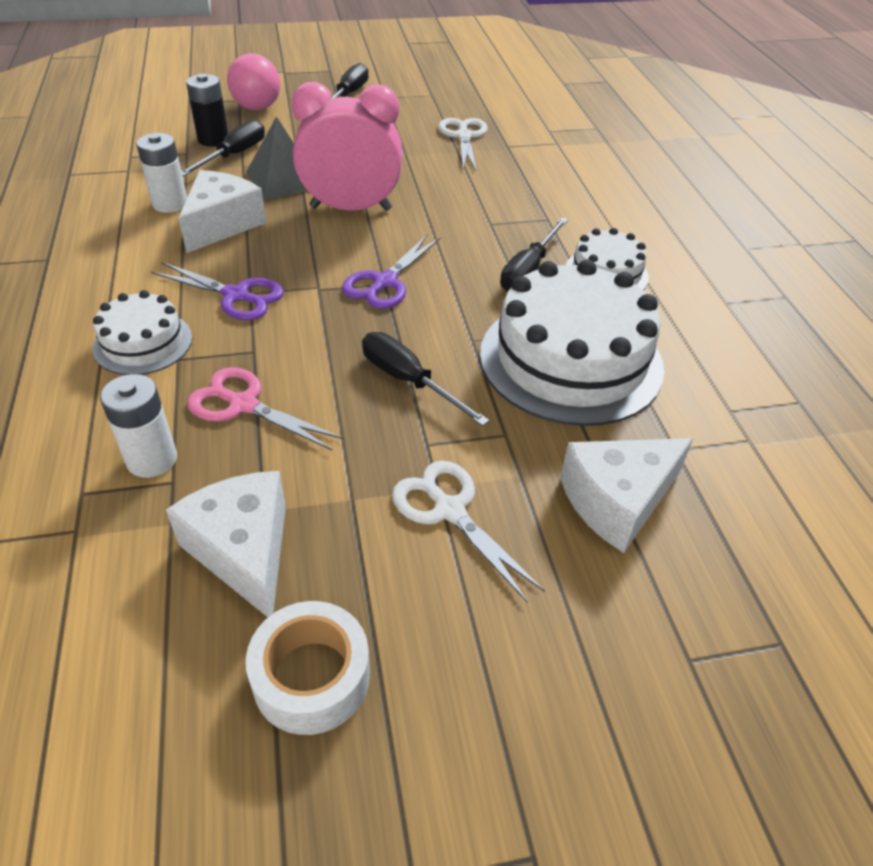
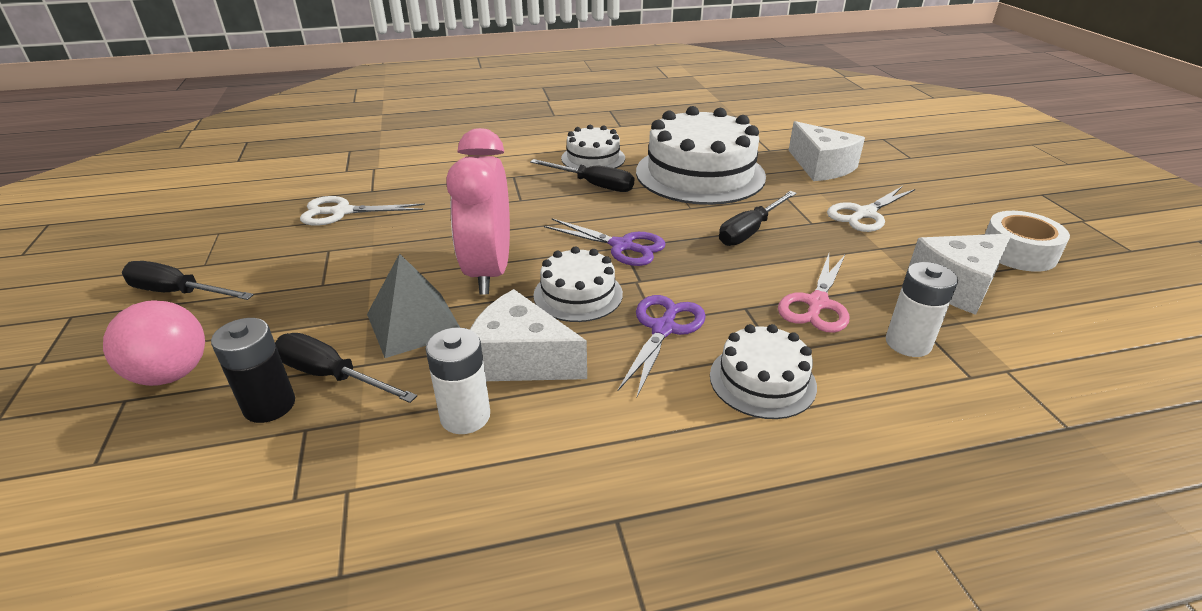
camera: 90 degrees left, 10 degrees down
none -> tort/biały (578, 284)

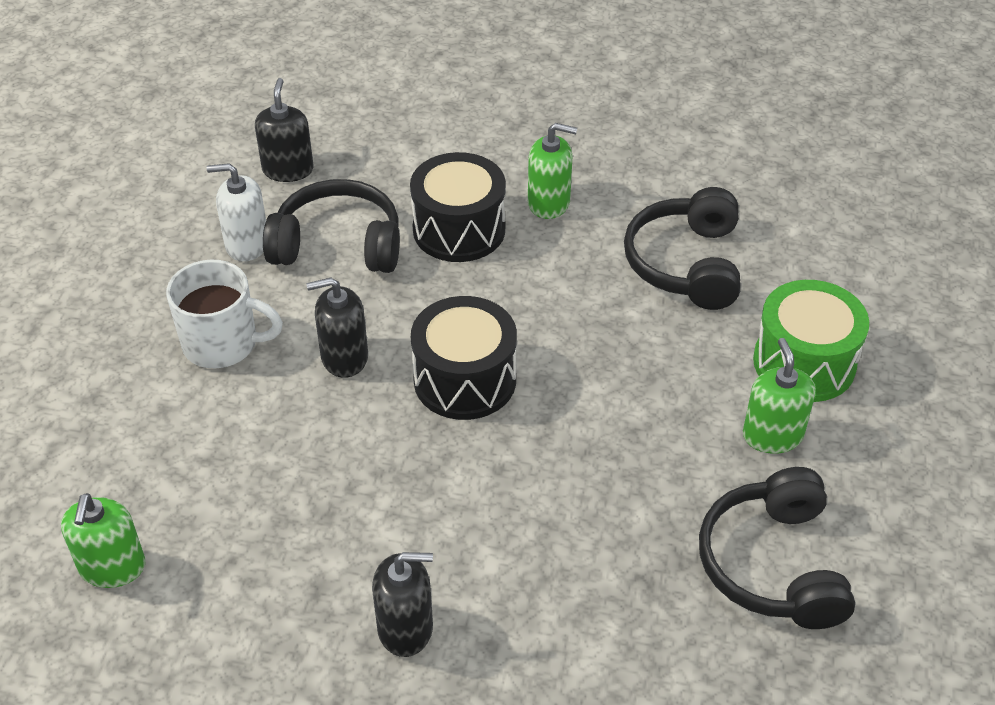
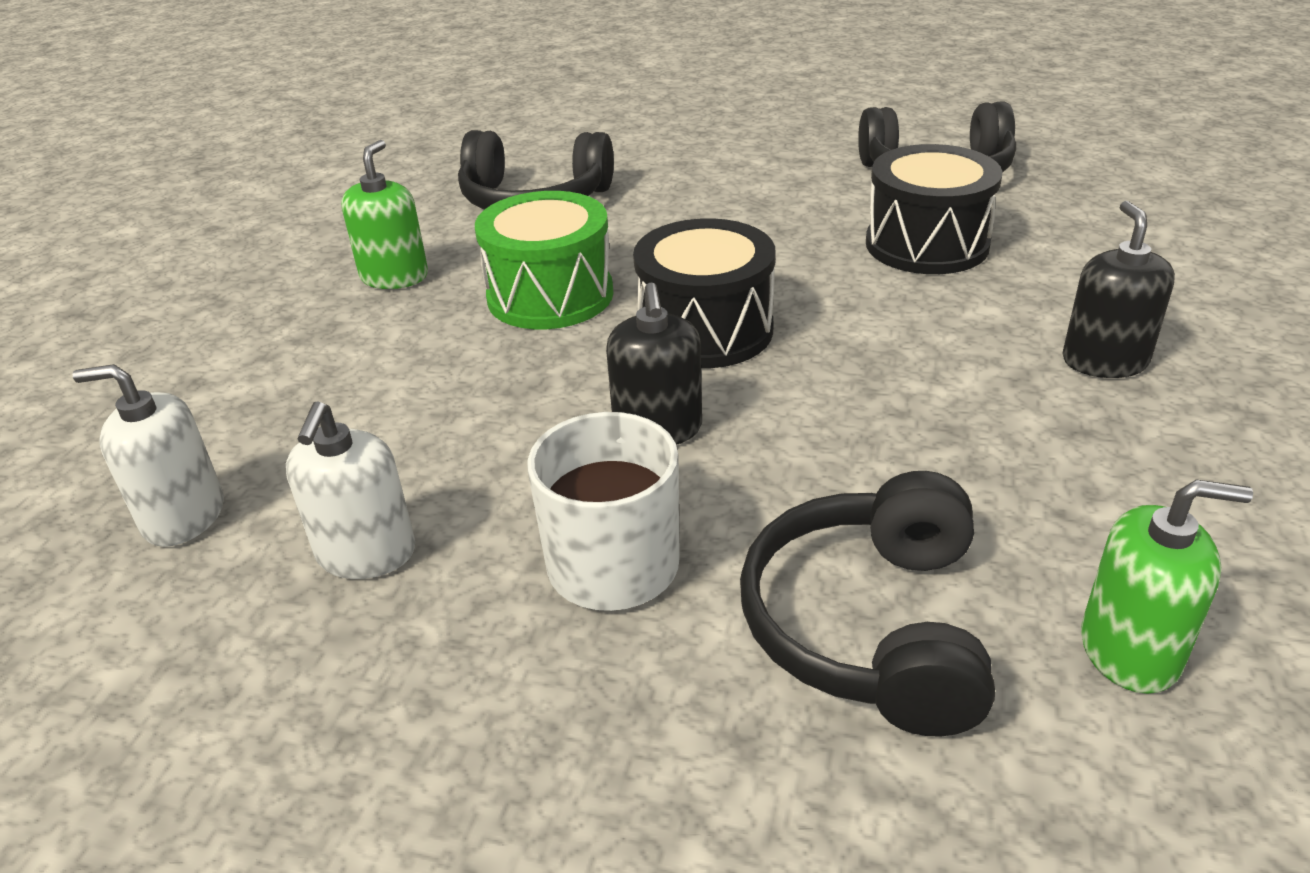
camera: 85 degrees left, 10 degrees down
dozownik mydła/czarny (284, 130) -> dozownik mydła/biały (148, 455)
słuchawki/czarny (331, 226) -> słuchawki/czarny (867, 603), moved
bęben/czarny (458, 207) -> bęben/czarny (934, 209), moved
dozownik mydła/zielony (779, 396) -> none
bęben/zielony (811, 341) -> bęben/zielony (544, 260), moved

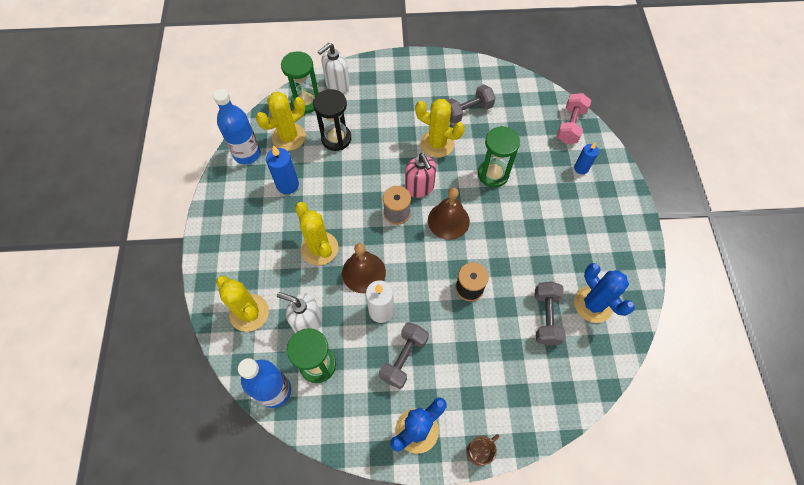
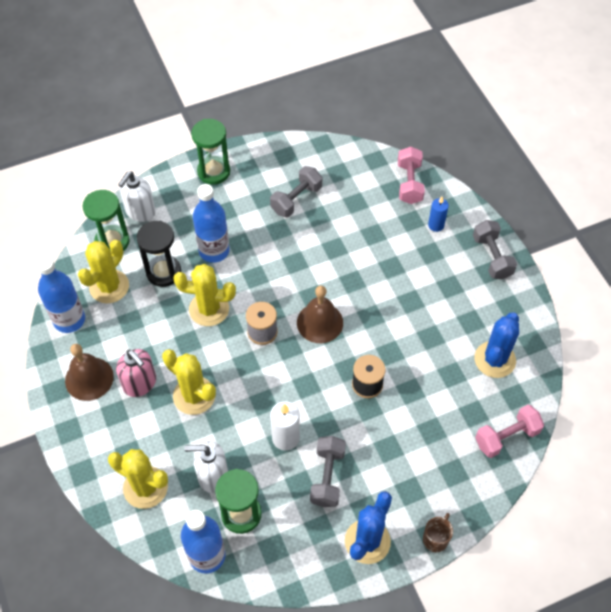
camera: 20 degrees left, 5 degrees down
świeca/niebieski (282, 169) -> none
dzwonek/brązowy (364, 268) -> dzwonek/brązowy (89, 372), moved
dozownik mydła/różowy (420, 175) -> dozownik mydła/różowy (136, 373), moved
kaktus/żółty (440, 128) -> kaktus/żółty (204, 295), moved
klepsydra/zielony (499, 157) -> klepsydra/zielony (210, 152), moved
hantel/szary (550, 313) -> hantel/szary (495, 249), moved
kaktus/niebieski (604, 293) -> kaktus/niebieski (497, 345), 75 degrees clockwise
none -> butelka/niebieski (211, 223)
none -> hantel/różowy (509, 431)

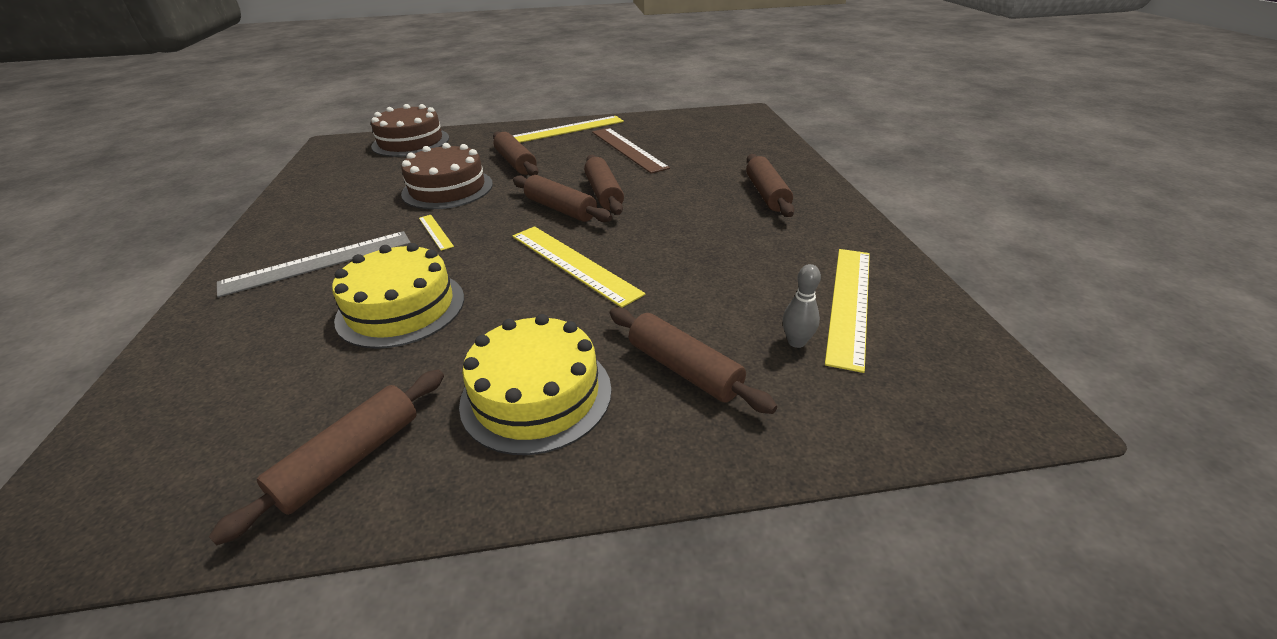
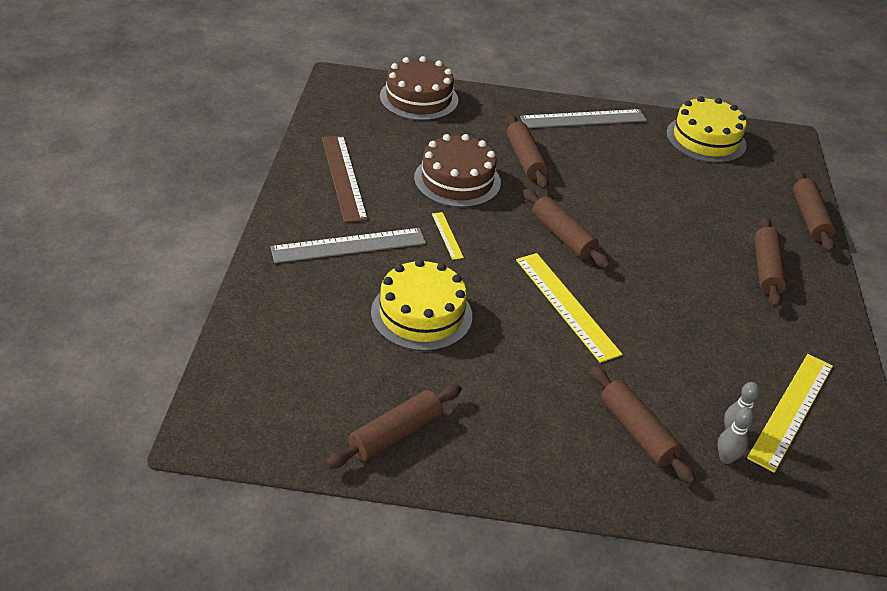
camera: 10 degrees right, 5 degrees up
tort/żółty (535, 384) -> tort/żółty (706, 129), moved
linijka/żółty (568, 129) -> linijka/szary (583, 118)
wałek do ciasta/brązowy (604, 185) -> wałek do ciasta/brązowy (814, 211), moved
linijka/brązowy (631, 151) -> linijka/brązowy (345, 179), moved
none -> kręgiel/szary (736, 435)

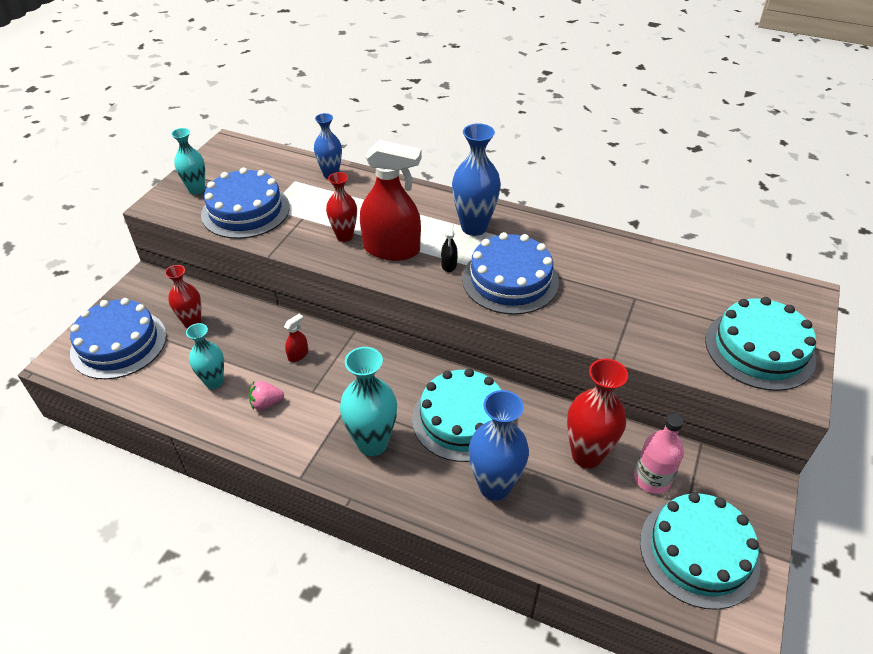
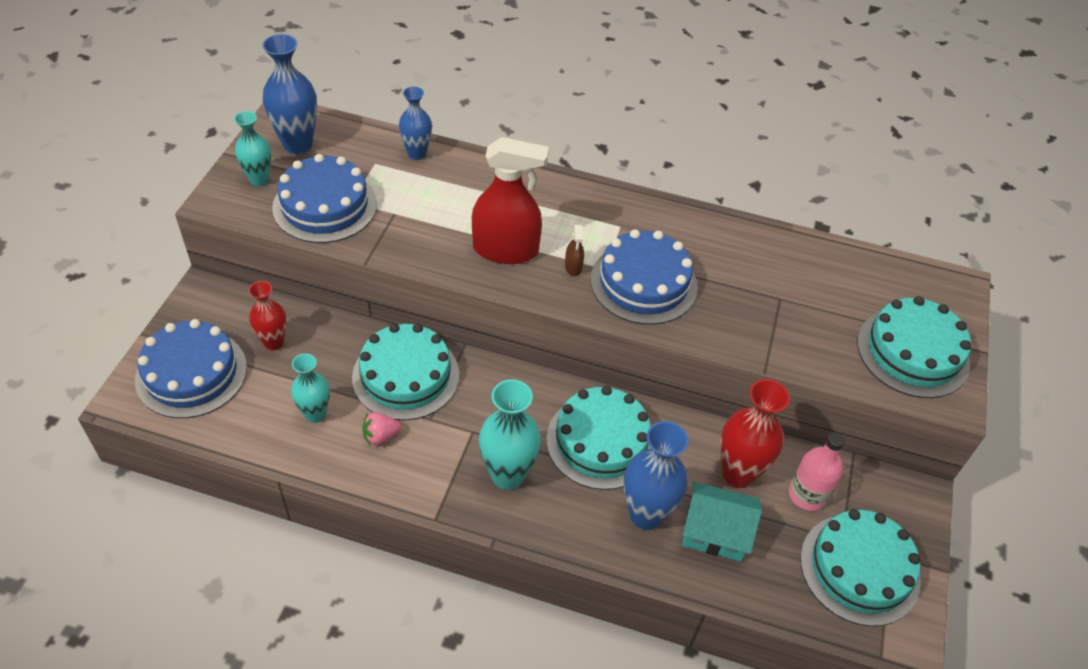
camera: 10 degrees left, 5 degrees up
spryskiwacz/czerwony (296, 338) -> tort/turkusowy (405, 372)
wazon/czerwony (341, 207) -> none
spryskiwacz/czarny (449, 248) -> spryskiwacz/brązowy (574, 250)
wazon/niebieski (476, 179) -> wazon/niebieski (289, 94), moved
none -> domek/turkusowy (722, 521)

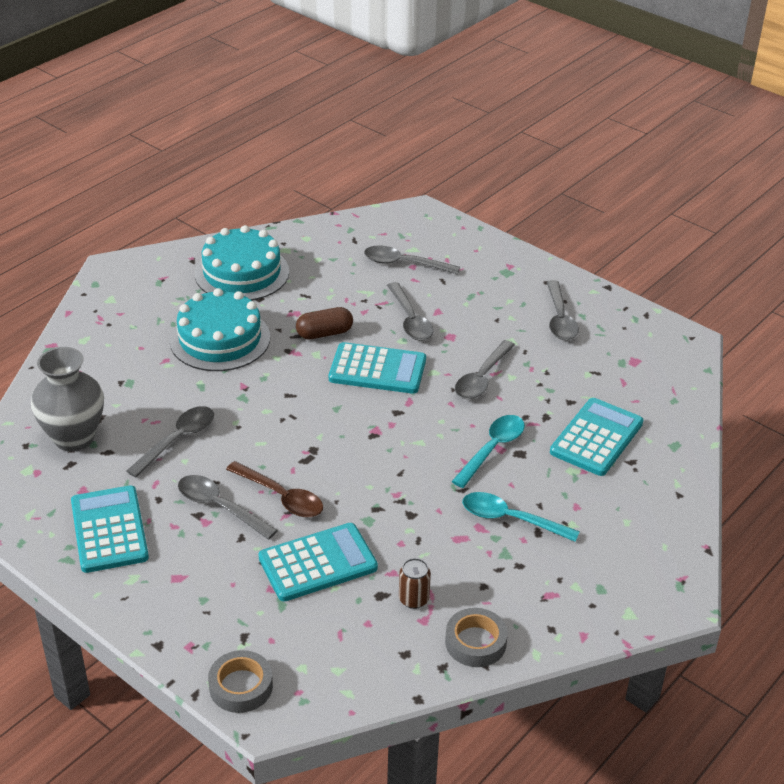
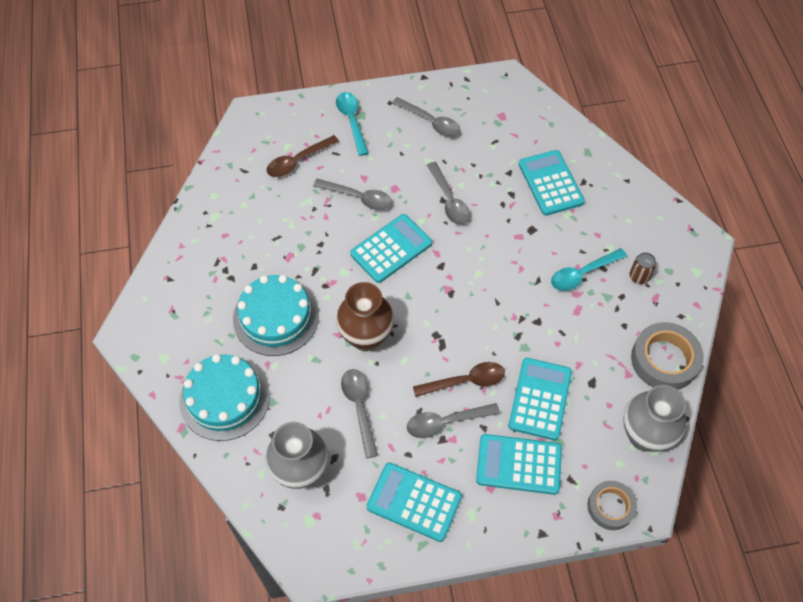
camera: 50 degrees left, 20 degrees up
tort/turkusowy (242, 262) -> tort/turkusowy (224, 397), moved
kapsułka/brązowy (324, 323) -> none
łyżka/szary (412, 260) -> łyżka/brązowy (303, 156)
puszka/brązowy (415, 583) -> puszka/brązowy (642, 268), moved
taśma klejąca/szary (476, 637) -> taśma klejąca/szary (667, 356), x1.56
łyżka/turkusowy (488, 451) -> łyżka/turkusowy (352, 124), moved
none -> wazon/brązowy (365, 316)
none -> kalkulator/turkusowy (519, 464)
none -> wazon/szary (654, 418)

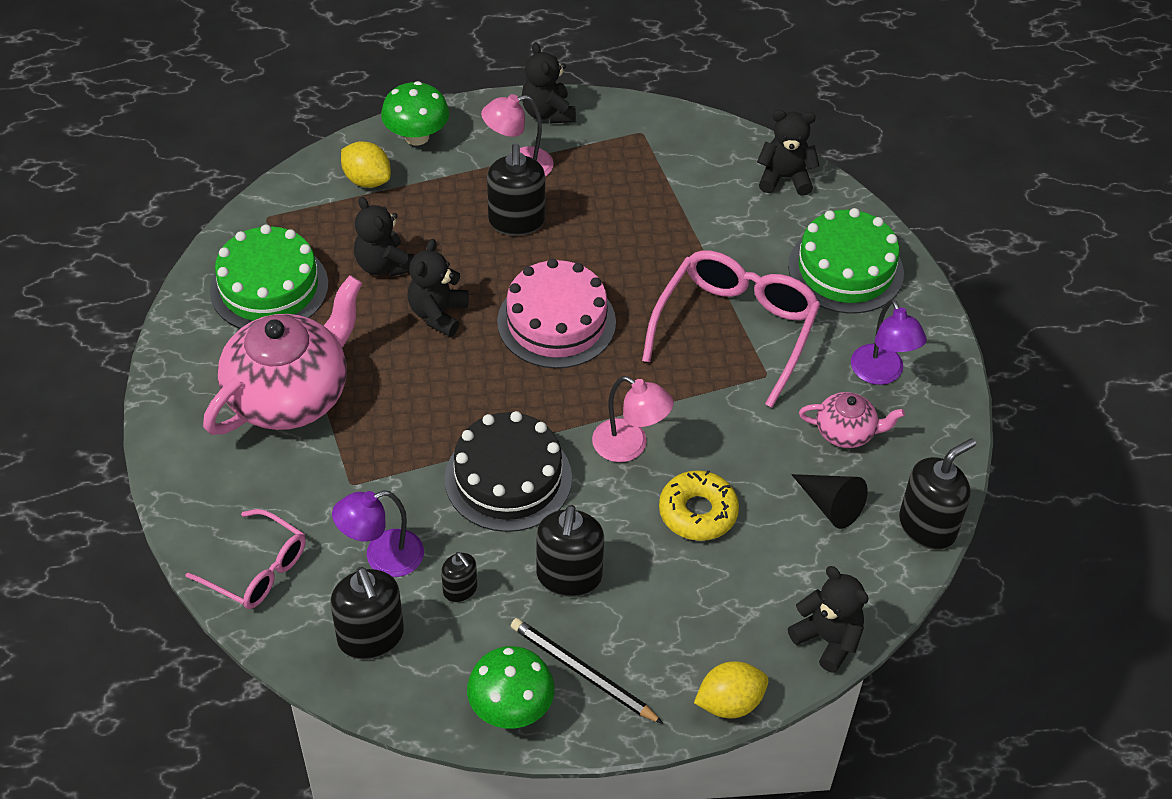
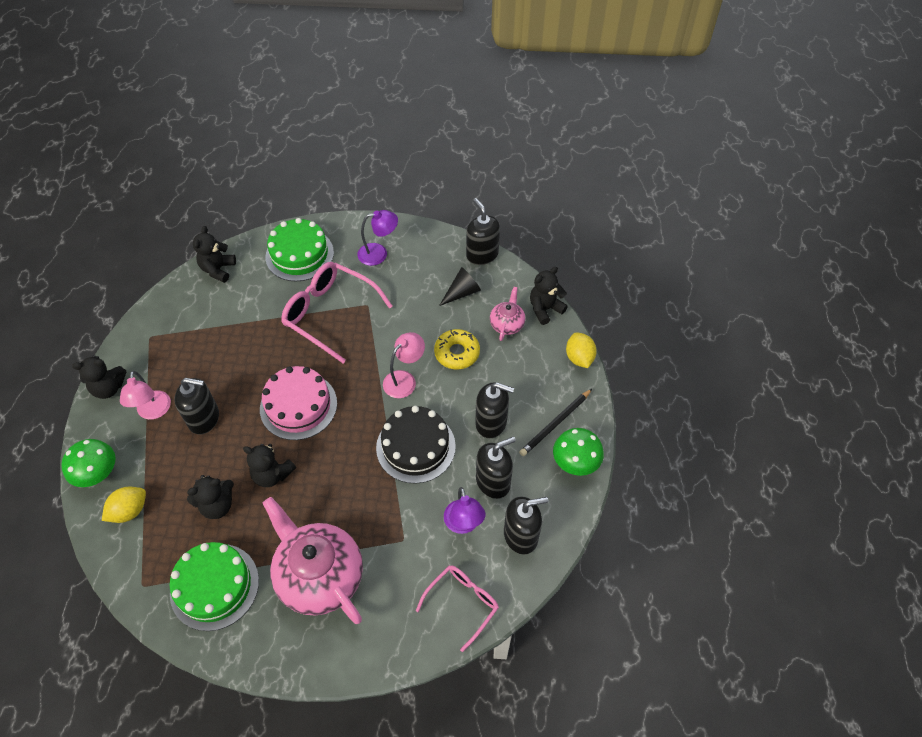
camera: 80 degrees left, 5 degrees up
dozownik mydła/czarny (459, 577) -> dozownik mydła/czarny (496, 467), x1.82
imbryk/różowy (852, 420) -> imbryk/różowy (507, 314), moved

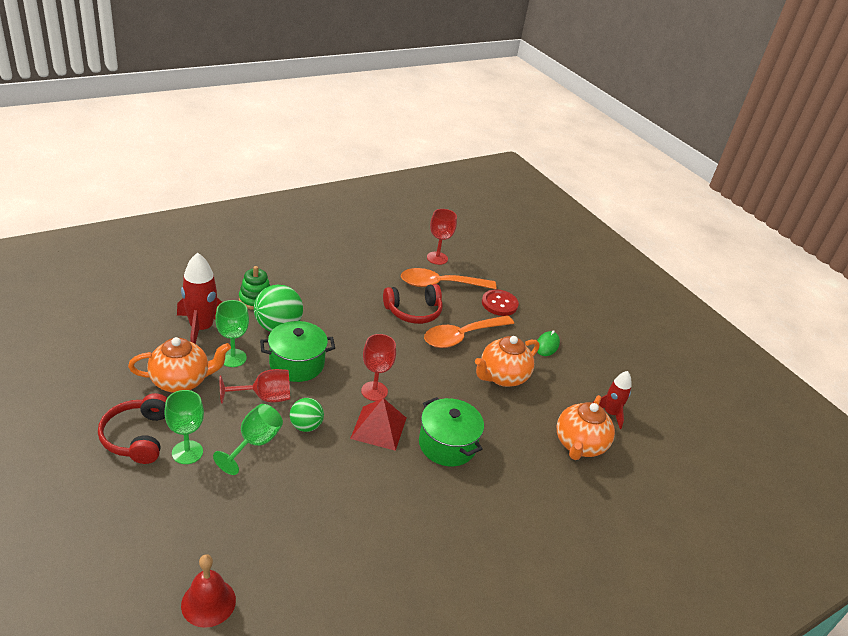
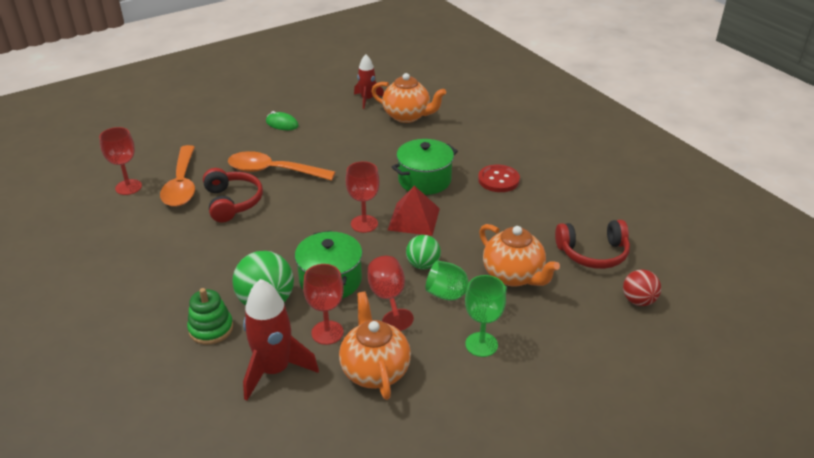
camera: 85 degrees left, 0 degrees up
słuchawki/czerwony (132, 428) -> słuchawki/czerwony (592, 244), moved
dzwonek/czerwony (208, 591) -> piłka/czerwony (642, 287)
kielich/zielony (232, 333) -> kielich/czerwony (323, 304)
łyżka/pomarańczowy (469, 331) -> łyżka/pomarańczowy (282, 166), 135 degrees clockwise
imbryk/pomarańczowy (507, 361) -> imbryk/pomarańczowy (519, 255), moved
guzik/czerwony (500, 302) -> guzik/czerwony (499, 178), moved

